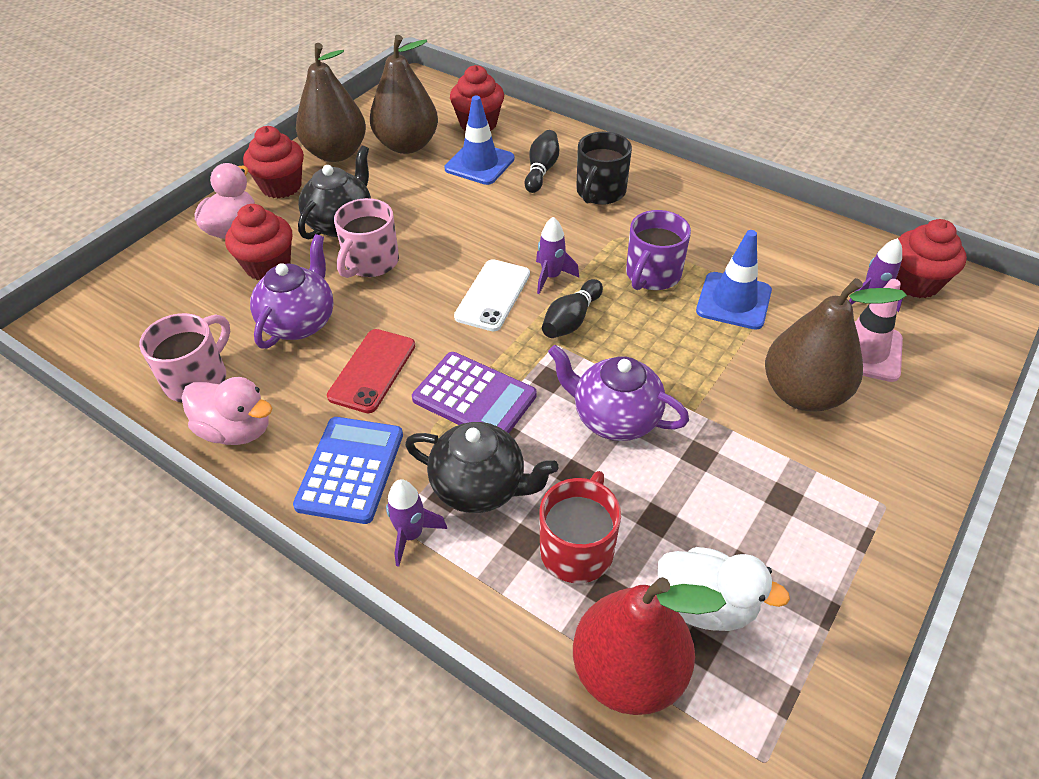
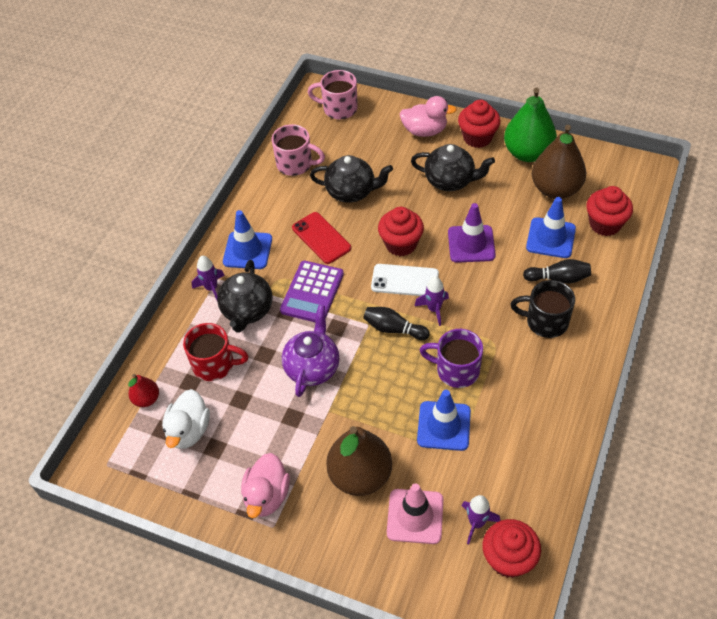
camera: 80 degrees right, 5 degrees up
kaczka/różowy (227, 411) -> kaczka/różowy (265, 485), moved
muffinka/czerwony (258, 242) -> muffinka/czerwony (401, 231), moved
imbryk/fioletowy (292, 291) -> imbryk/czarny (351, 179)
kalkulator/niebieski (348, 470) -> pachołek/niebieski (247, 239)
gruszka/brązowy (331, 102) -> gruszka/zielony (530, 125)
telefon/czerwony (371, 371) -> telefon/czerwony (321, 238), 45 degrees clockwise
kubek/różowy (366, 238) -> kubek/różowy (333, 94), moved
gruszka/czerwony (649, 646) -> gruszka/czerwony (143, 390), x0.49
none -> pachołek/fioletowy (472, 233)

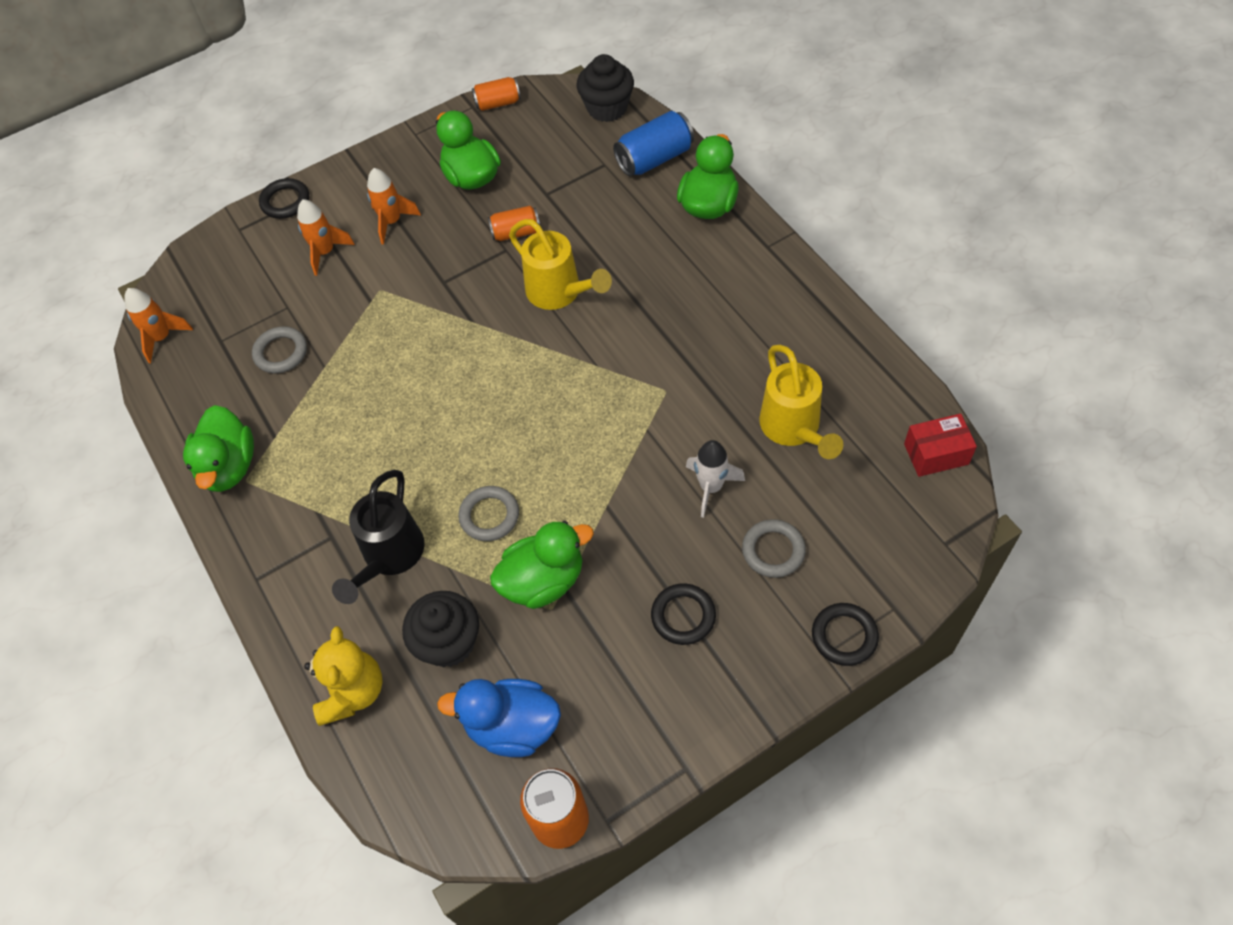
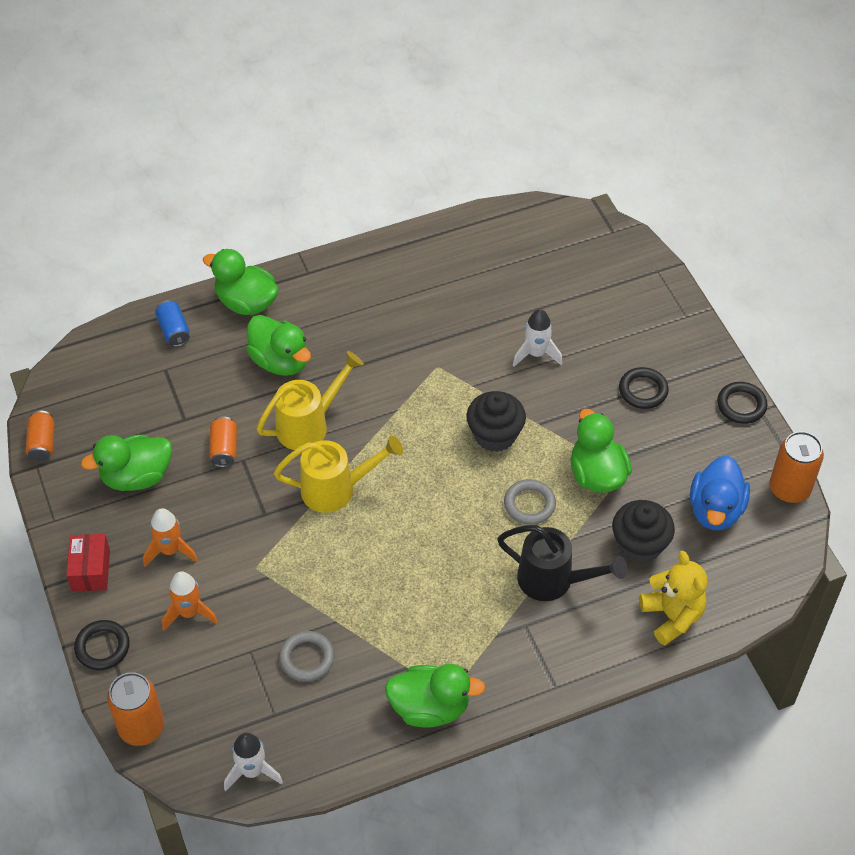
camera: 85 degrees left, 5 degrees down
rakieta/pomarańczowy (158, 325) -> rakieta/biały (253, 762)
miś/żółty (343, 676) -> miś/żółty (673, 598), 60 degrees clockwise
muffinka/czarny (605, 88) -> muffinka/czarny (496, 421), moved
puszka/niebieski (653, 143) -> puszka/niebieski (172, 323), x0.64
pierścień/szary (774, 548) -> none
konewka/żółty (801, 402) -> konewka/żółty (338, 474), moved
pierścień/czarny (845, 634) -> pierścień/czarny (742, 403), moved
pudełko/czerwony (940, 445) -> pudełko/czerwony (88, 563), moved
none -> puszka/pomarańczowy (135, 709)
none -> kaczka/zielony (278, 345)

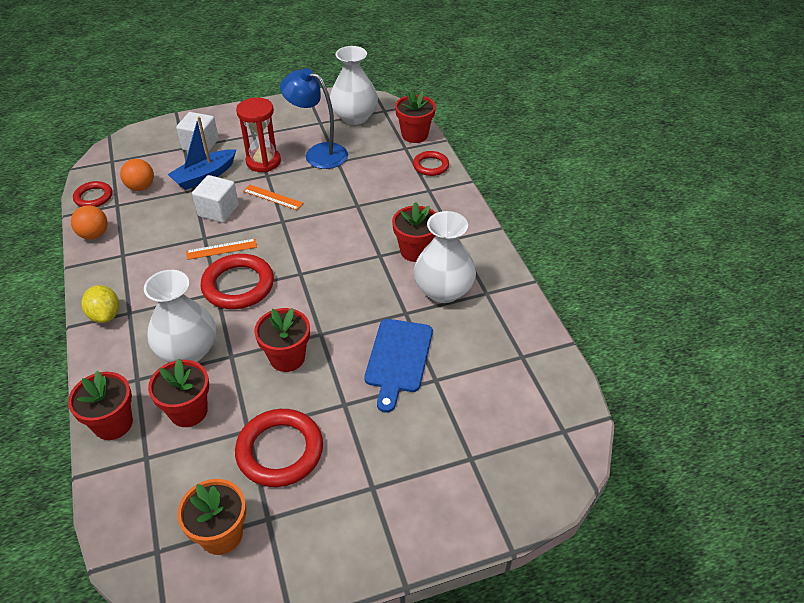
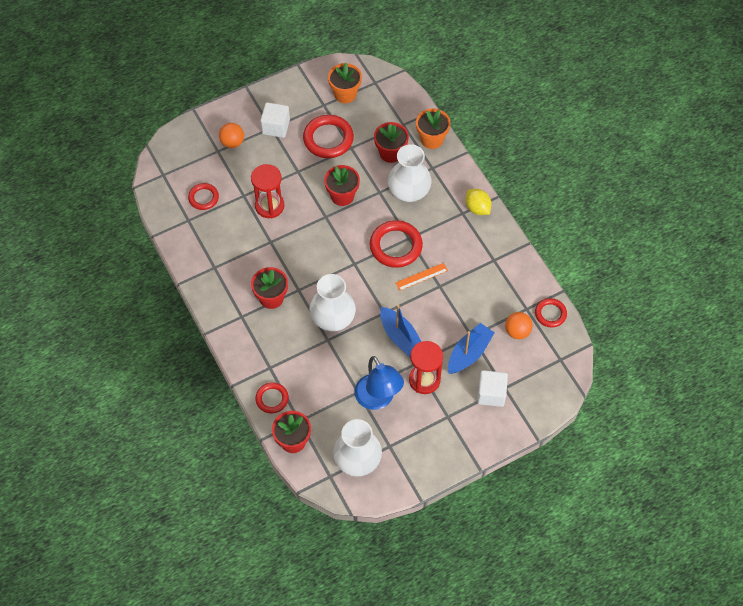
camera: 170 degrees right, 15 degrees up
doniczka/czerwony (100, 405) -> doniczka/pomarańczowy (433, 128)
piłka/pomarańczowy (89, 222) -> piłka/pomarańczowy (231, 135), moved
sześcian/biały (215, 199) -> sześcian/biały (275, 120), moved
linijka/pomarańczowy (273, 197) -> łódka/niebieski (400, 331)
lampka/niebieski (314, 118) -> lampka/niebieski (379, 383), 45 degrees clockwise
deska do krojenia/niebieski (398, 365) -> klepsydra/czerwony (267, 191)
wazon/biały (445, 257) -> wazon/biały (333, 302), moved
none -> pierścień/czerwony (203, 196)

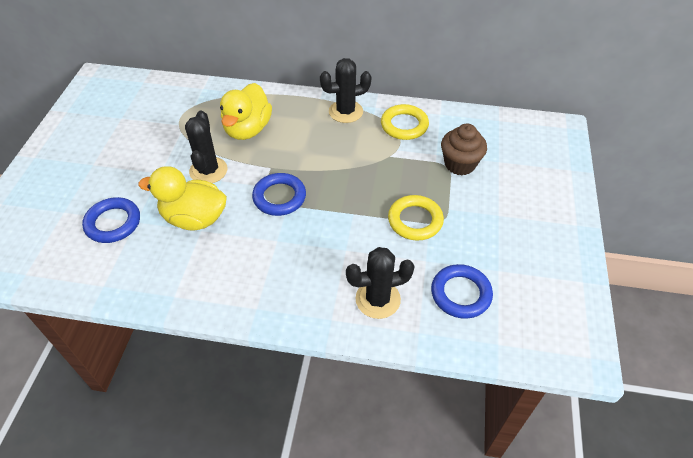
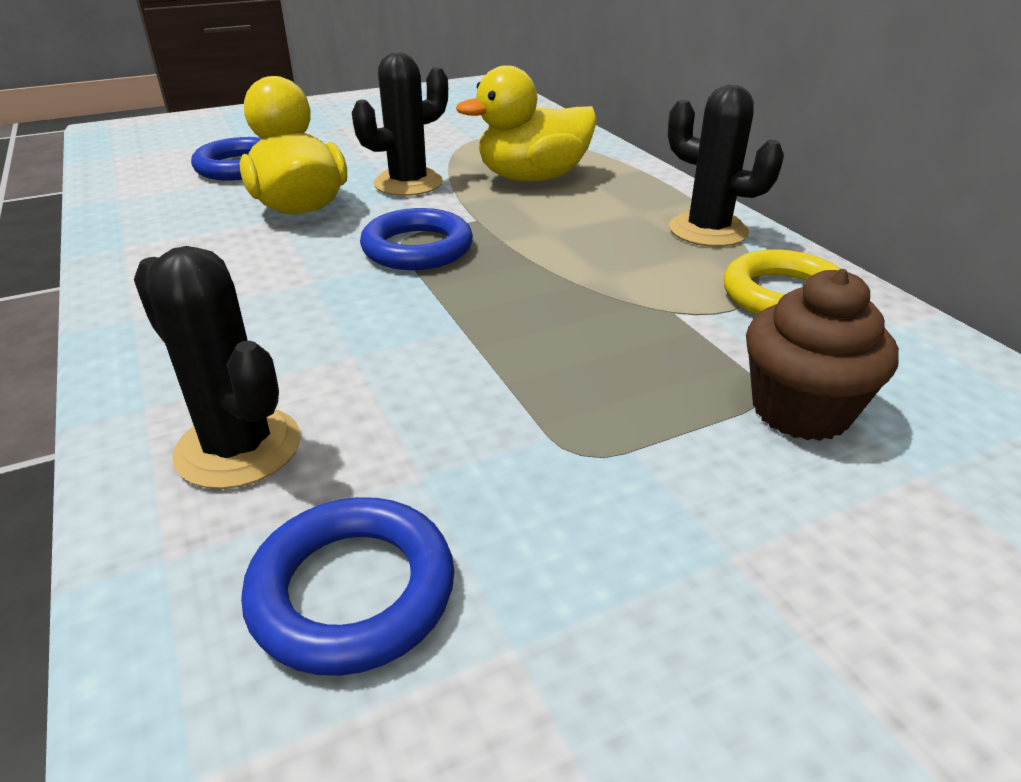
camera: 55 degrees right, 15 degrees down
pierścień/żółty (416, 217) -> none

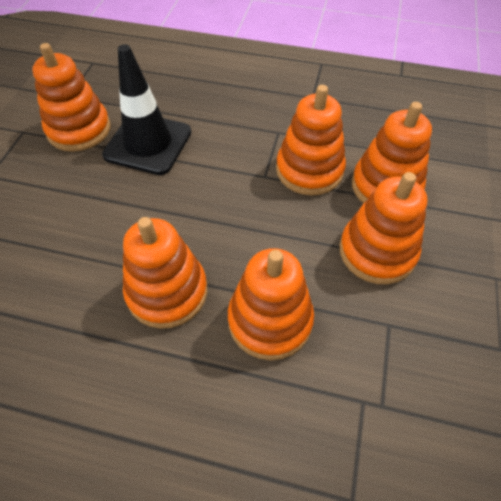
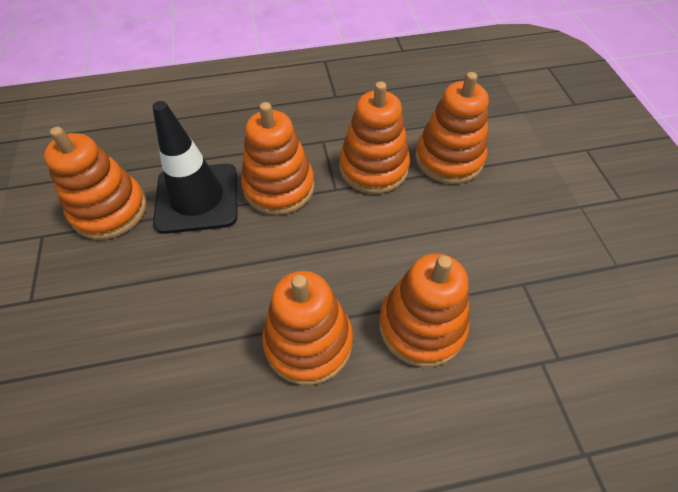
camera: 25 degrees left, 0 degrees up
zabawka nakładanka/pomarańczowy (383, 228) -> zabawka nakładanka/pomarańczowy (278, 158), moved

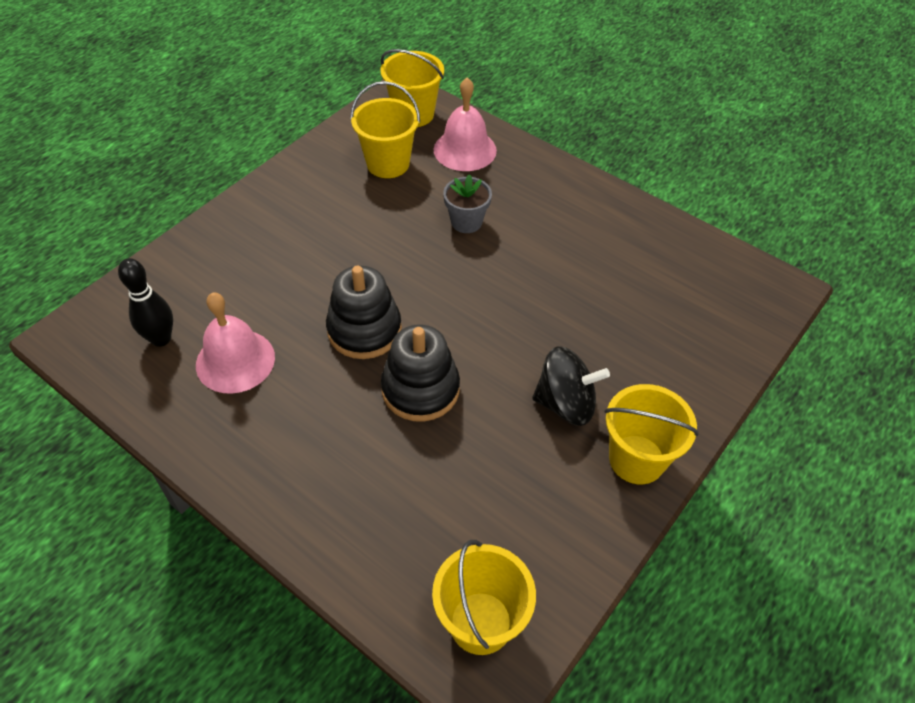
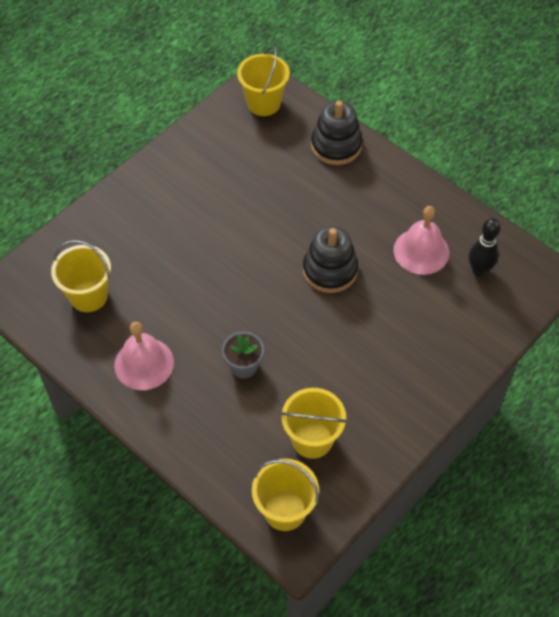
camera: 175 degrees left, 5 degrees up
zabawka nakładanka/czarny (420, 373) -> zabawka nakładanka/czarny (337, 133), moved
dzwonek/różowy (465, 124) -> dzwonek/różowy (144, 356), moved
bączek/czarny (571, 386) -> none
wiadro/żółty (652, 434) -> wiadro/żółty (81, 276), moved

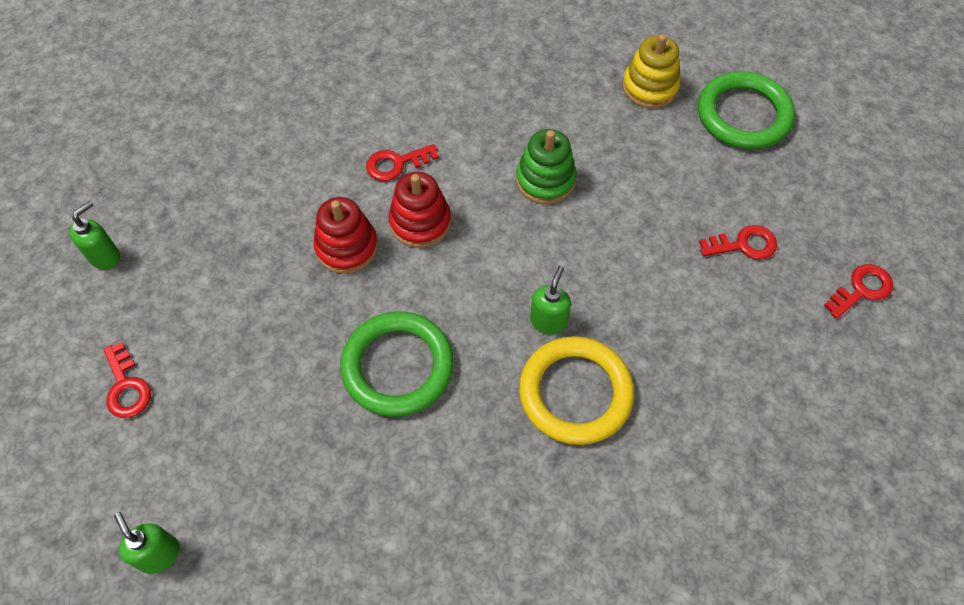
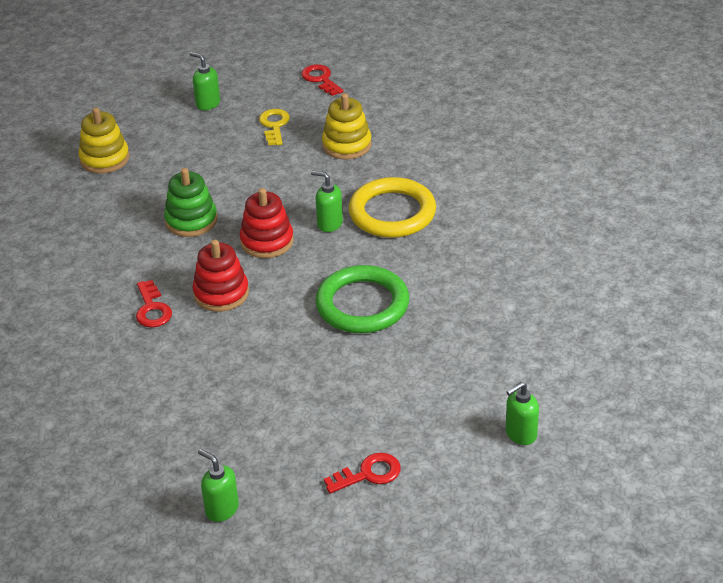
camera: 85 degrees left, 20 degrees down
zabawka nakładanka/czerwony (345, 235) -> zabawka nakładanka/czerwony (267, 223), moved
pierścień/zielony (746, 110) -> none
klucz/czerwony (738, 242) -> klucz/żółty (274, 127)
none -> dozownik mydła/zielony (205, 81)
none -> zabawka nakładanka/żółty (347, 126)

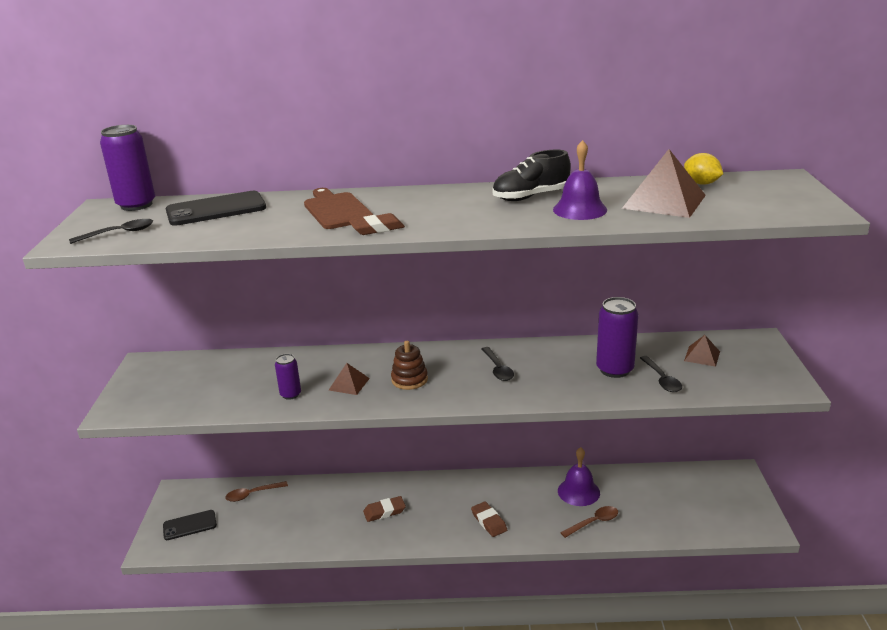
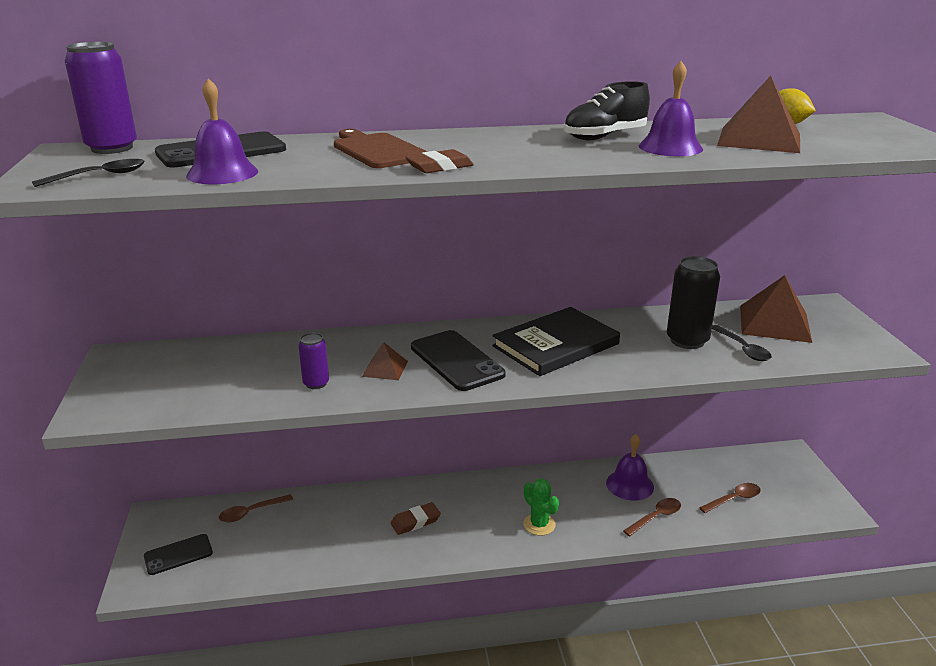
camera: 10 degrees left, 0 degrees up
zabawka nakładanka/brązowy (409, 365) -> telefon/czarny (458, 360)
gumka do mazania/brązowy (489, 519) -> kaktus/zielony (541, 507)
łyżka/czarny (498, 364) -> książka/czarny (556, 341)
puszka/fioletowy (617, 337) -> puszka/czarny (693, 302)
piramida/brązowy (702, 351) -> piramida/brązowy (776, 309), x1.91
none -> dzwonek/fioletowy (222, 131)
none -> łyżka/brązowy (730, 498)

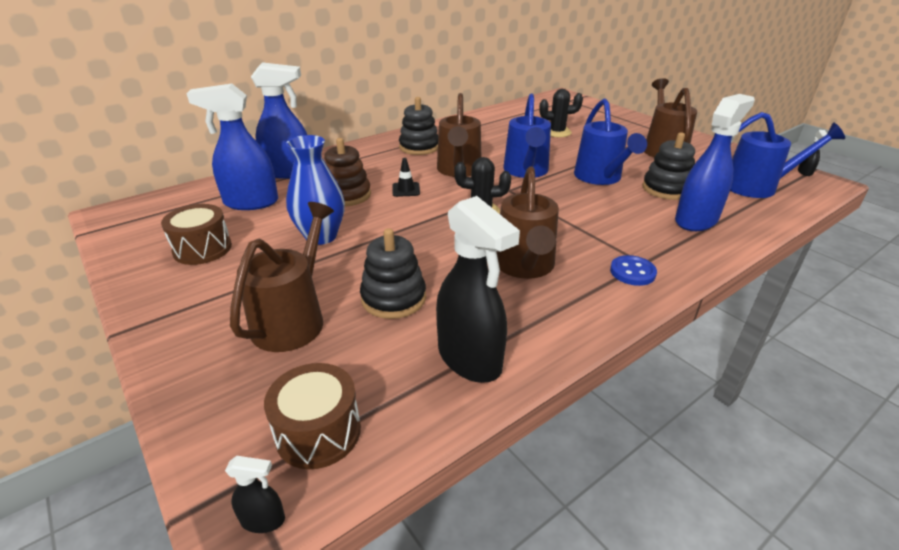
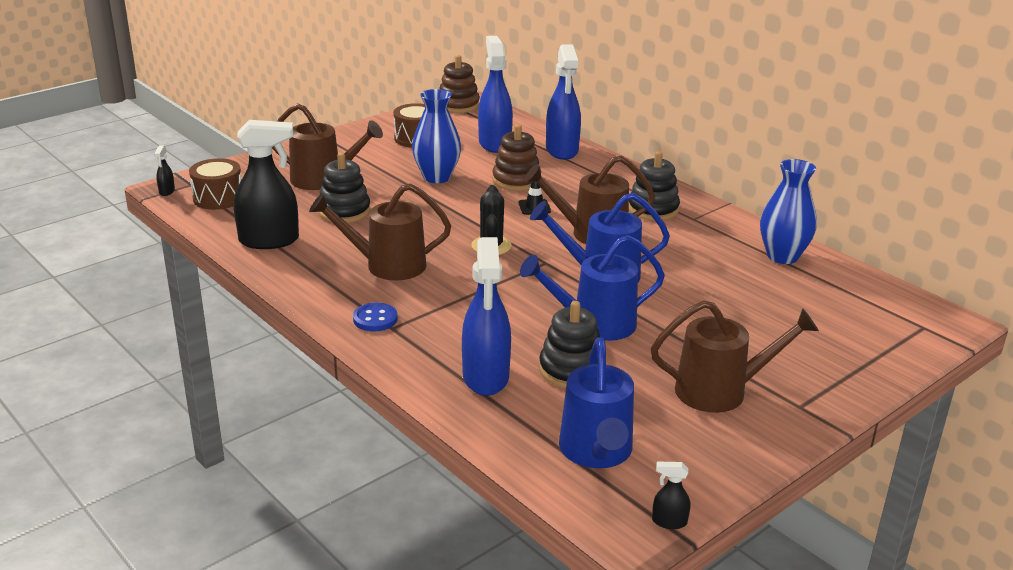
camera: 85 degrees right, 5 degrees down
spryskiwacz/czarny (478, 289) -> spryskiwacz/czarny (266, 184), 150 degrees counterclockwise
kaktus/czarny (561, 113) -> none
spryskiwacz/niebieski (715, 162) -> spryskiwacz/niebieski (486, 316), 45 degrees clockwise
none -> zabawka nakładanka/brązowy (459, 84)
none -> wazon/niebieski (788, 211)

